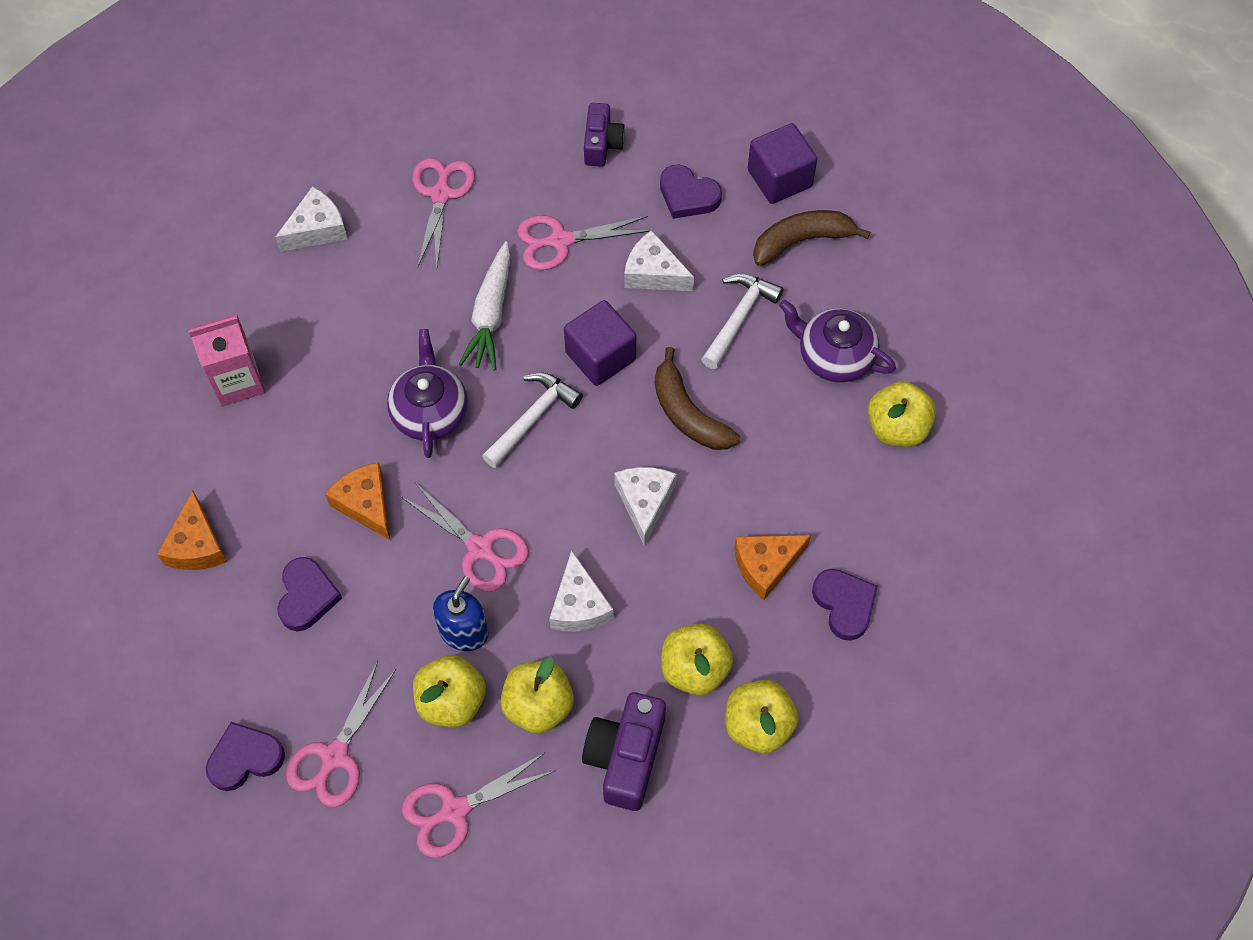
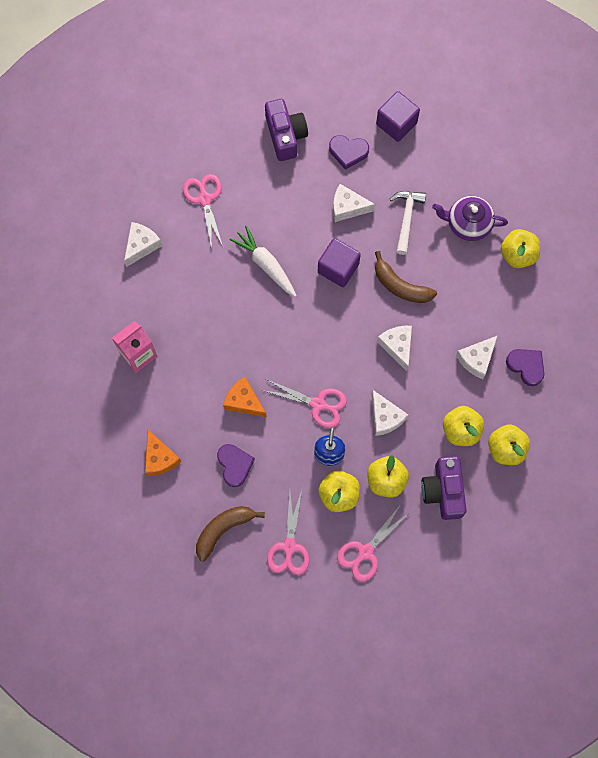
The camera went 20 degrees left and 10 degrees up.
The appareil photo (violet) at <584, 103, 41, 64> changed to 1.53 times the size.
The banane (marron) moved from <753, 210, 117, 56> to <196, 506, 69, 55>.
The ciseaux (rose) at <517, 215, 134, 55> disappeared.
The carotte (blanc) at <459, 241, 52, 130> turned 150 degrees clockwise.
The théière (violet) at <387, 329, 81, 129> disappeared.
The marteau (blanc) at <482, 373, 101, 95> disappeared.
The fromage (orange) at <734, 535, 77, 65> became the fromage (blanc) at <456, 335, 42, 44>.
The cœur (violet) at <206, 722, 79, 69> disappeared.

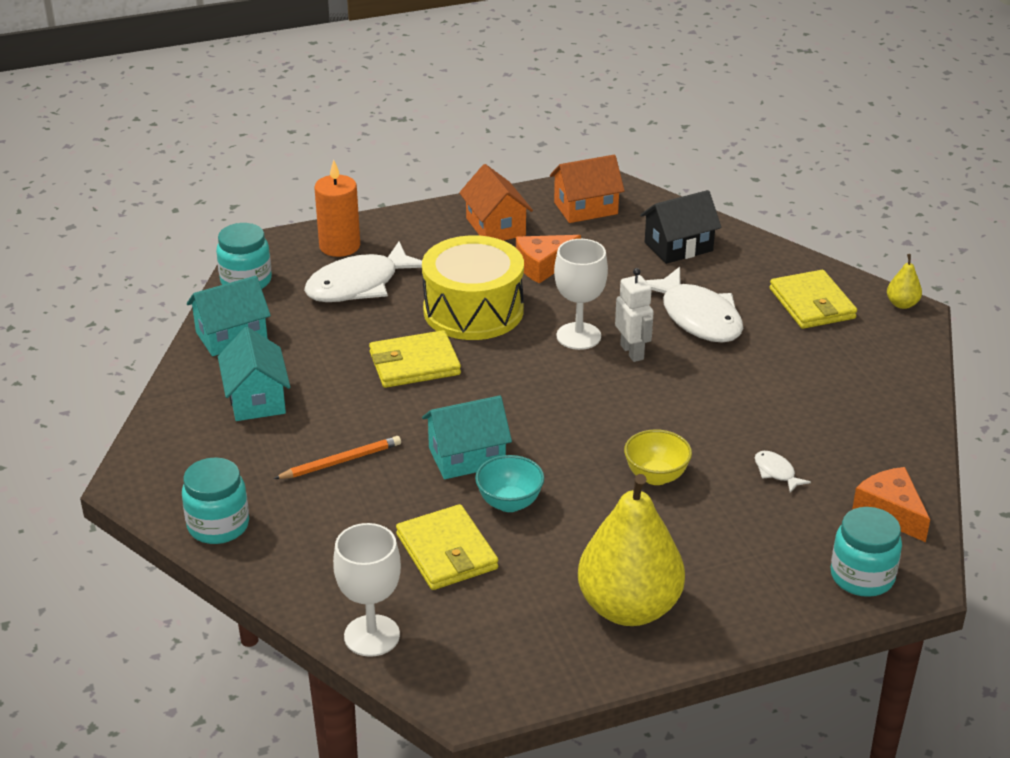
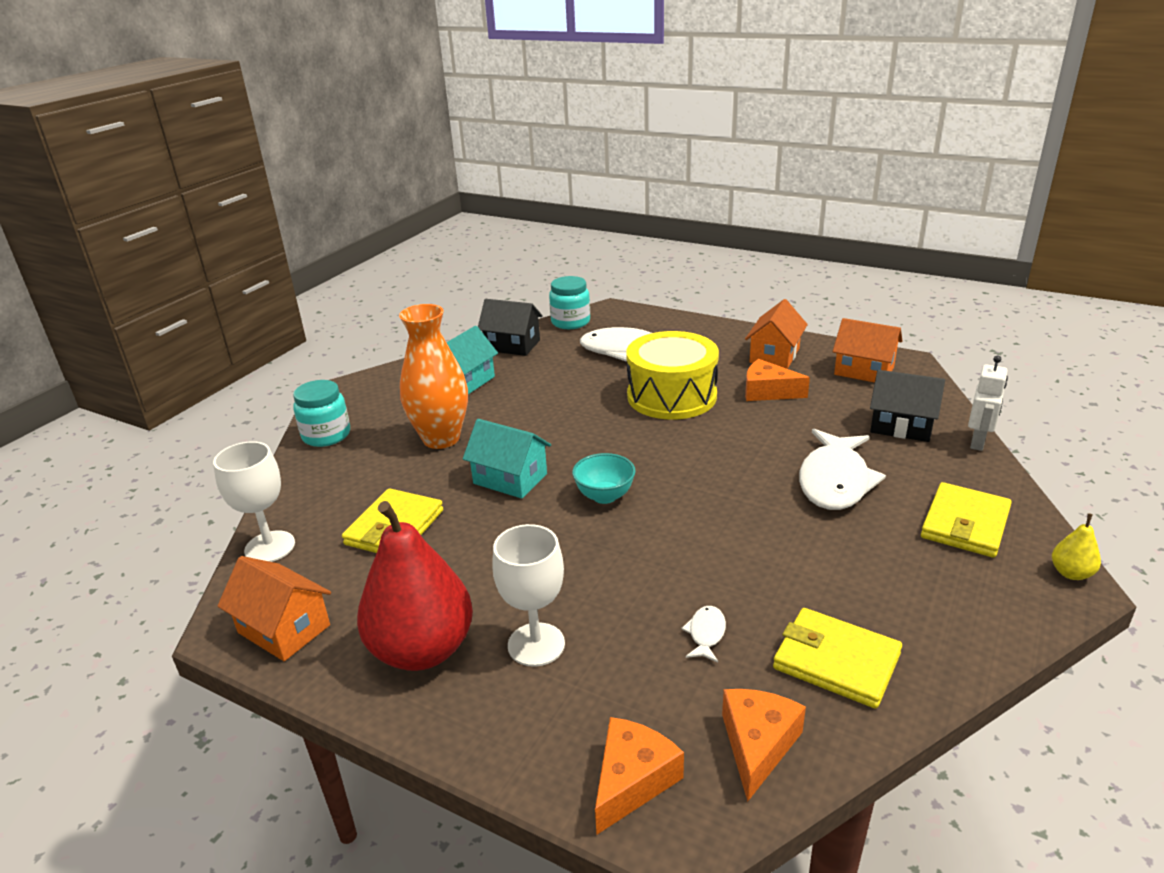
The camera went 50 degrees right and 5 degrees down.
The bougie (orange) at <314, 160, 46, 97> disappeared.
The verre à pied (blanc) moved from <554, 239, 54, 111> to <492, 524, 73, 143>.
The robot (blanc) moved from <615, 268, 39, 94> to <968, 355, 40, 96>.
The maison (turquoise) at <187, 276, 84, 80> became the maison (noir) at <478, 299, 65, 57>.
The portefeuille (jaune) moved from <369, 330, 92, 58> to <773, 608, 129, 101>.
The bol (jaune) at <624, 429, 68, 56> disappeared.
The crayon (orange) at <273, 436, 128, 43> was replaced by the vase (orange) at <399, 304, 69, 145>.
The bol (turquoise) moved from <475, 455, 69, 57> to <572, 453, 64, 51>.
The poire (jaune) at <578, 474, 107, 152> became the poire (rouge) at <357, 501, 116, 170>.
The bocal (turquoise) at <831, 507, 71, 90> was replaced by the fromage (orange) at <595, 717, 89, 118>.
The maison (orange) at <217, 556, 114, 105> appeared.

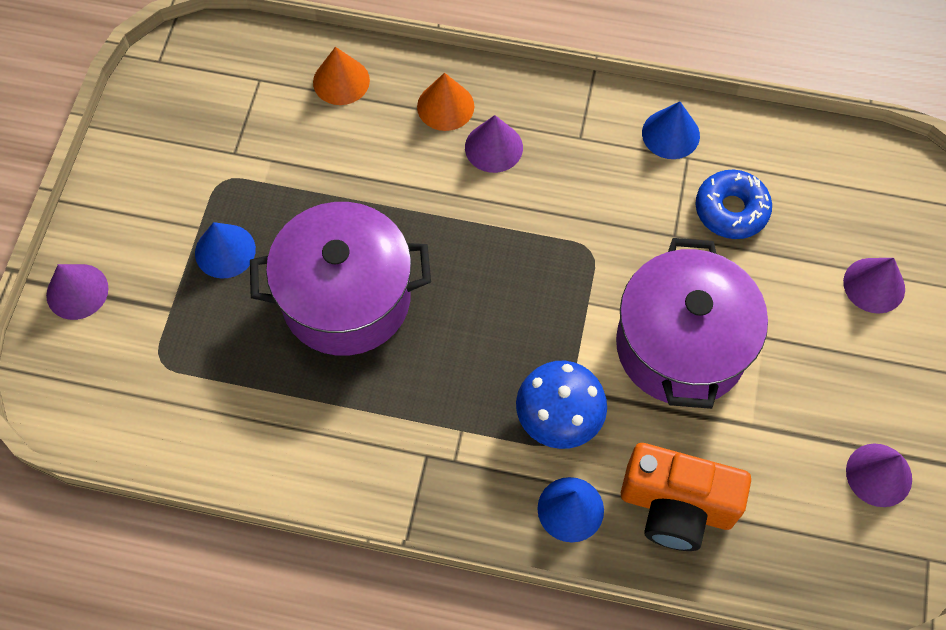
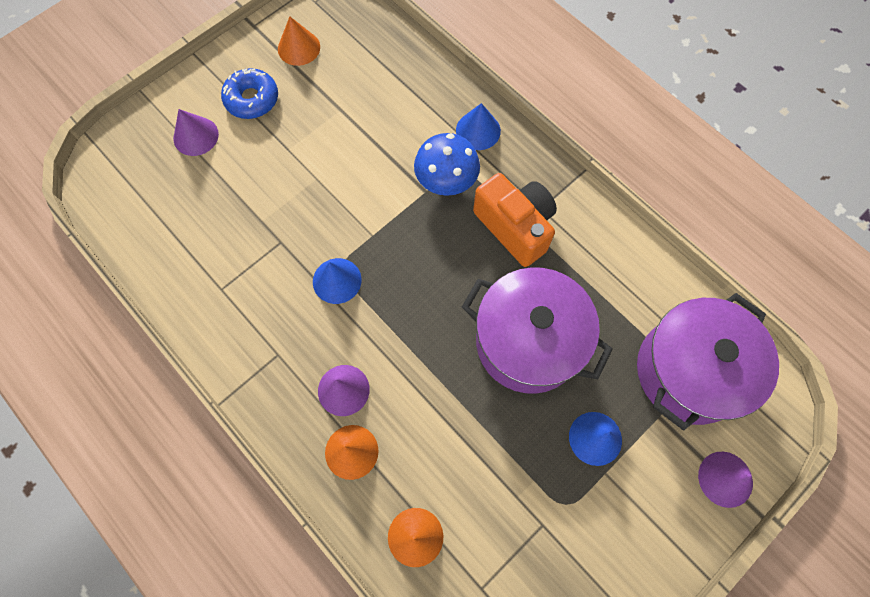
The camera went 145 degrees left and 5 degrees up.
The cône (bleu) moved from <642, 102, 58, 57> to <313, 258, 49, 46>.
The beignet (bleu) moved from <695, 170, 77, 69> to <221, 68, 57, 51>.
The marmite (violet) moved from <616, 238, 152, 171> to <637, 293, 142, 138>.
The appareil photo (orange) moved from <621, 443, 130, 108> to <473, 173, 84, 94>.
The cône (violet) at <846, 444, 66, 63> became the cône (orange) at <278, 17, 42, 49>.

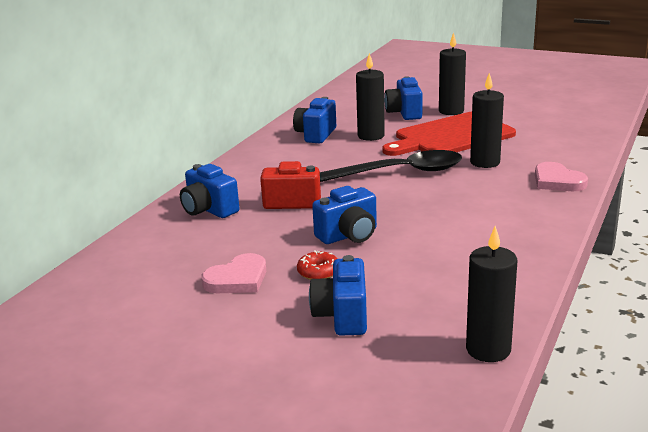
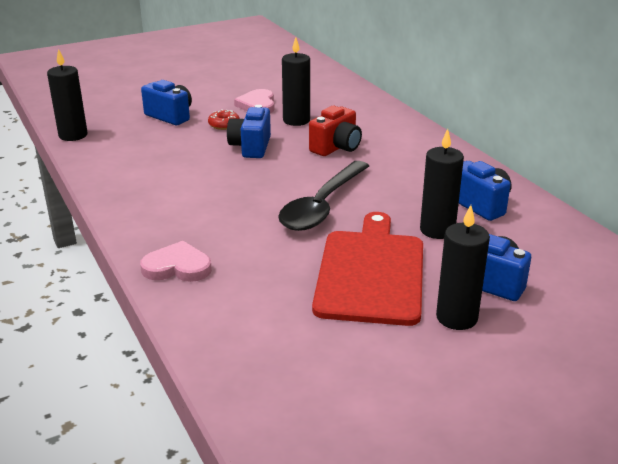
The camera went 125 degrees right and 5 degrees up.
The bougie (noir) moved from <470, 73, 34, 95> to <282, 37, 28, 89>.
The appareil photo (bleu) at <180, 164, 59, 54> disappeared.

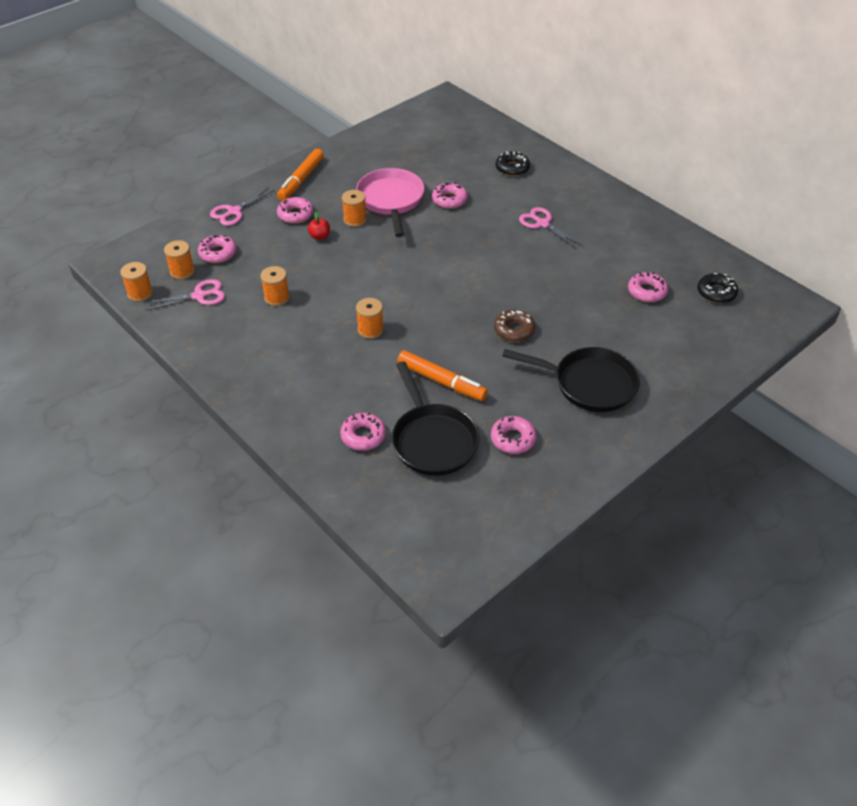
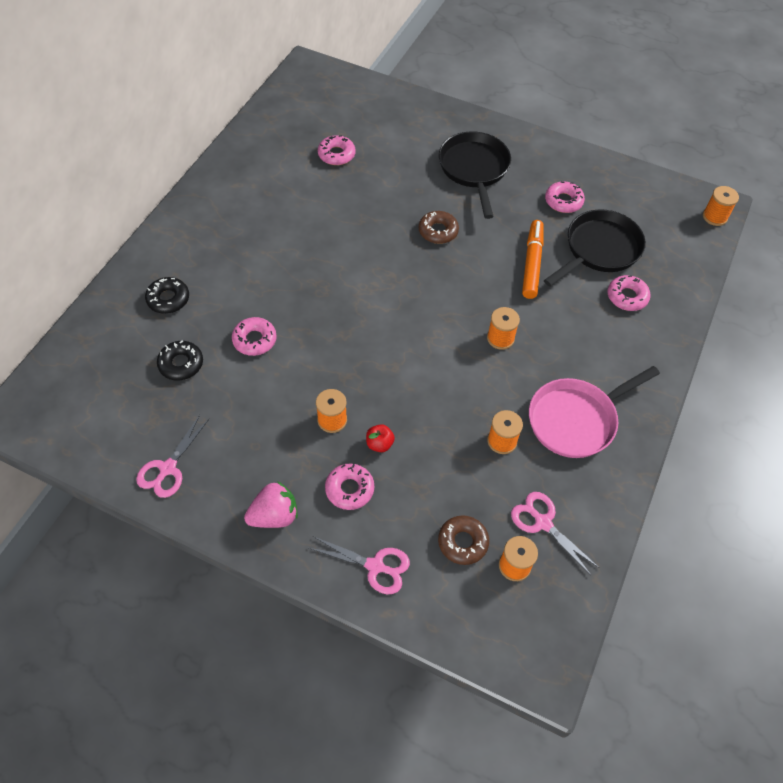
The camera went 115 degrees left and 10 degrees up.
The feutre (orange) at <277, 149, 47, 52> was replaced by the fraise (rose) at <244, 481, 54, 47>.
The poêle (rose) moved from <356, 168, 68, 69> to <529, 366, 131, 92>.
The ciseaux (rose) moved from <519, 207, 64, 41> to <136, 415, 73, 83>.
The beignet (rose) at <198, 235, 38, 28> became the beignet (marron) at <438, 515, 51, 50>.
The bobine (orange) moved from <120, 262, 33, 40> to <703, 186, 36, 40>.
The beignet (noir) moved from <697, 273, 41, 30> to <157, 340, 46, 40>.

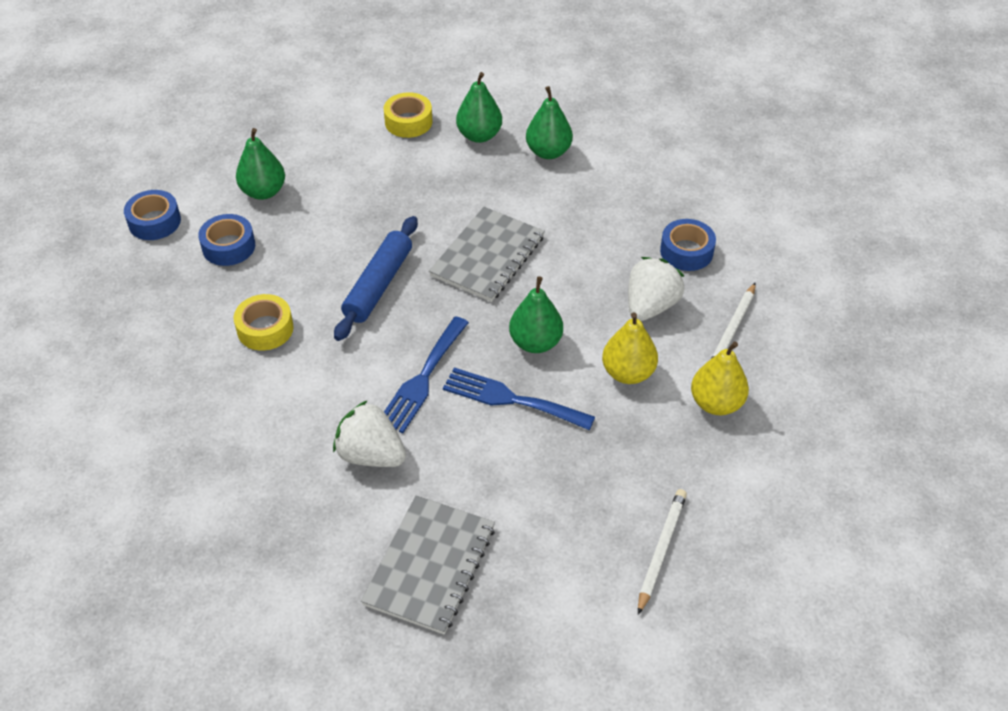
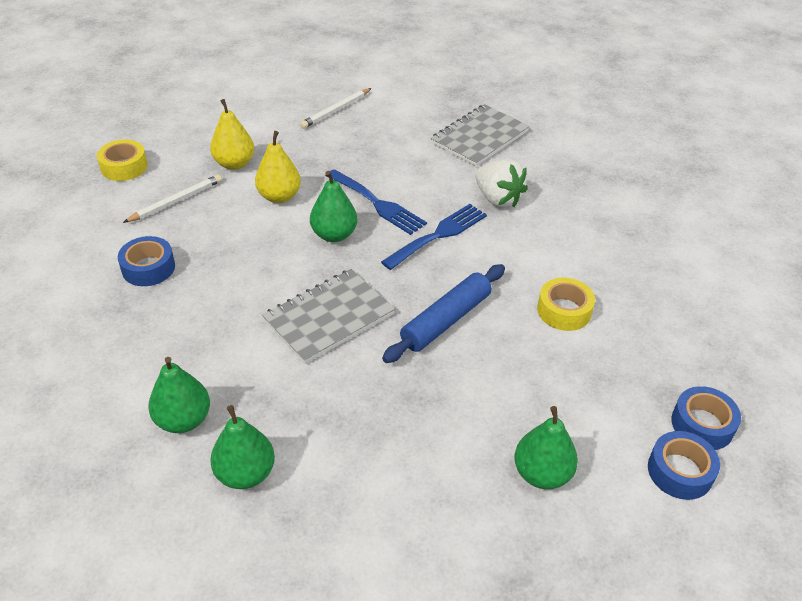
The camera went 160 degrees left and 5 degrees down.
The ruban adhésif (jaune) moved from <384, 92, 49, 46> to <97, 139, 51, 42>.
The ruban adhésif (bleu) moved from <198, 214, 57, 52> to <671, 386, 70, 64>.
The fraise (blanc) at <628, 257, 56, 64> disappeared.

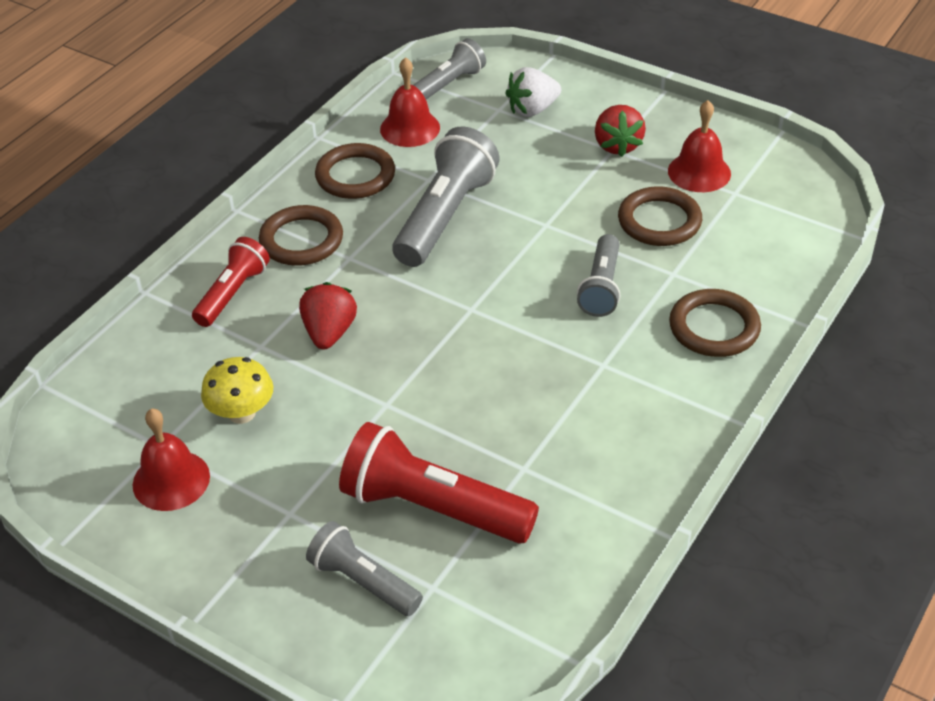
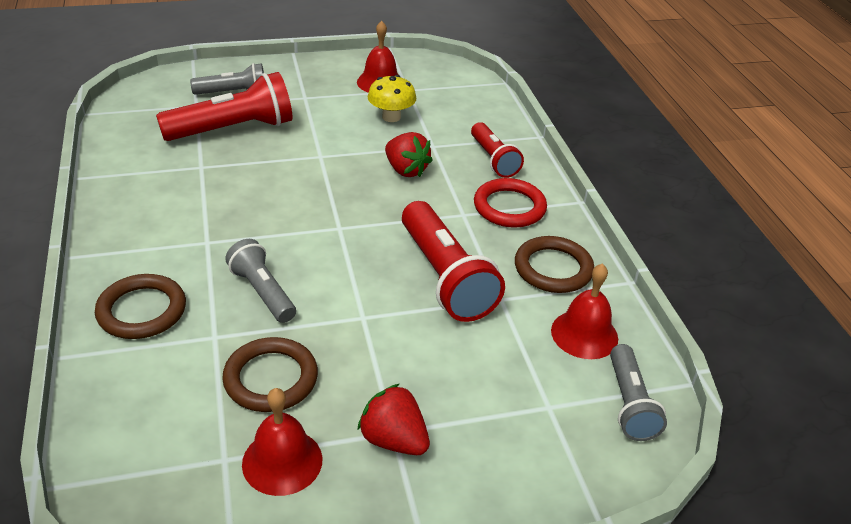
The camera went 130 degrees right and 5 degrees down.
The fraise (blanc) at <505, 67, 56, 50> disappeared.
The lampe de poche (gris) at <392, 127, 108, 140> became the lampe de poche (rouge) at <402, 201, 103, 121>.
The anneau (marron) at <259, 205, 84, 61> became the anneau (rouge) at <474, 178, 73, 50>.

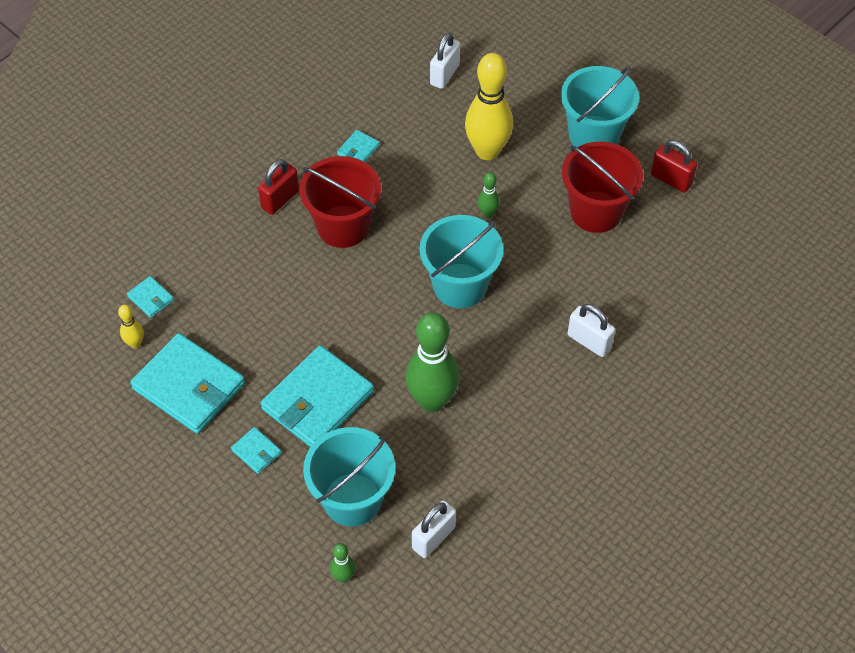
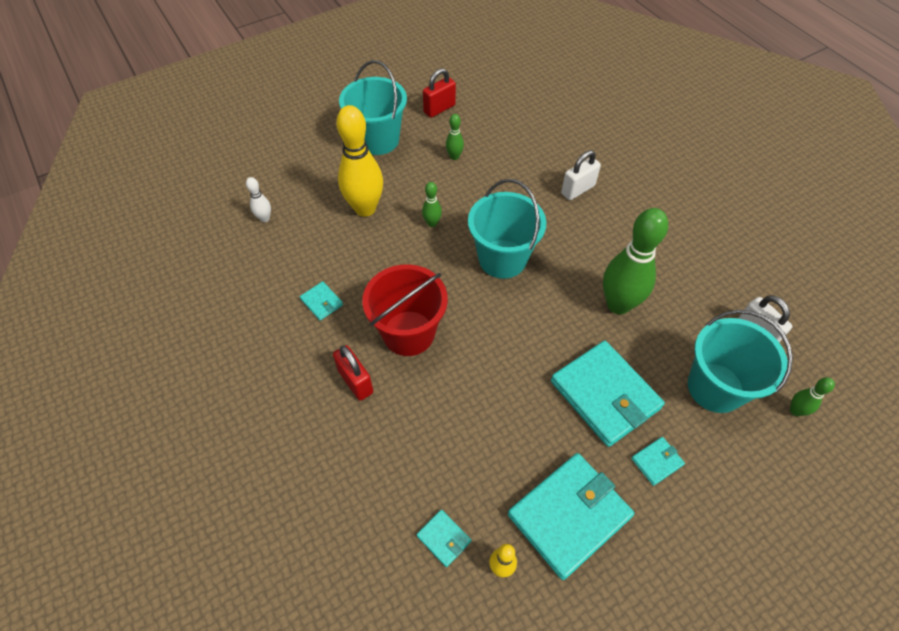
The camera went 75 degrees left and 0 degrees up.
The cadenas (blanc) at <430, 33, 30, 56> was replaced by the quille (blanc) at <246, 177, 25, 45>.
The seau (rouge) at <562, 142, 81, 91> was replaced by the quille (vert) at <446, 114, 18, 46>.
The portefeuille (turquoise) at <127, 276, 47, 42> turned 75 degrees clockwise.

